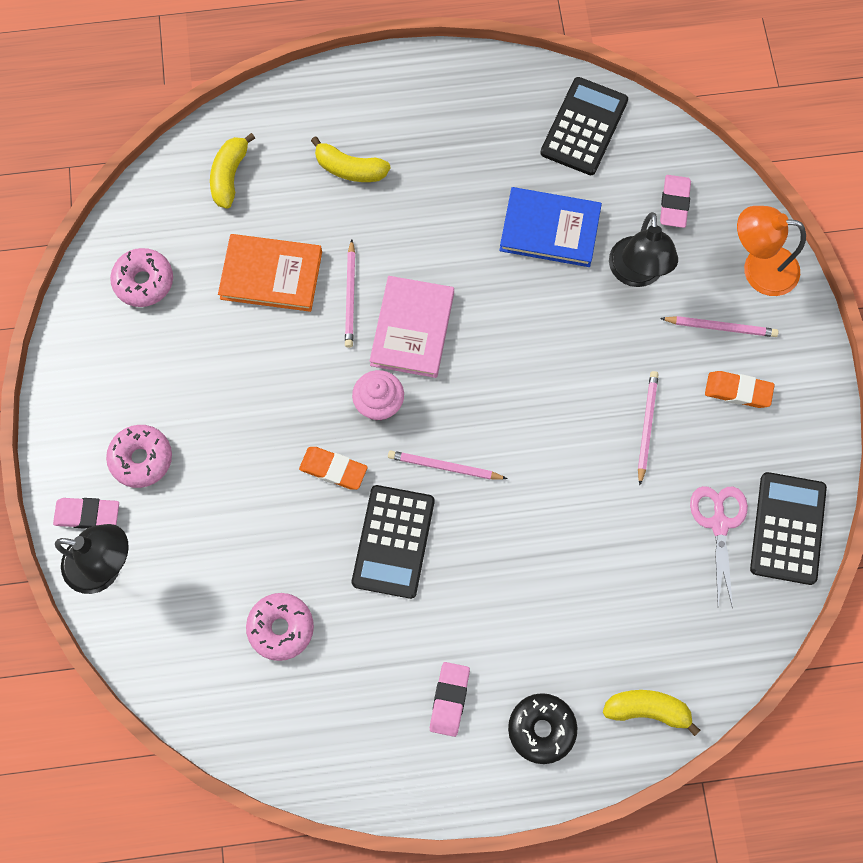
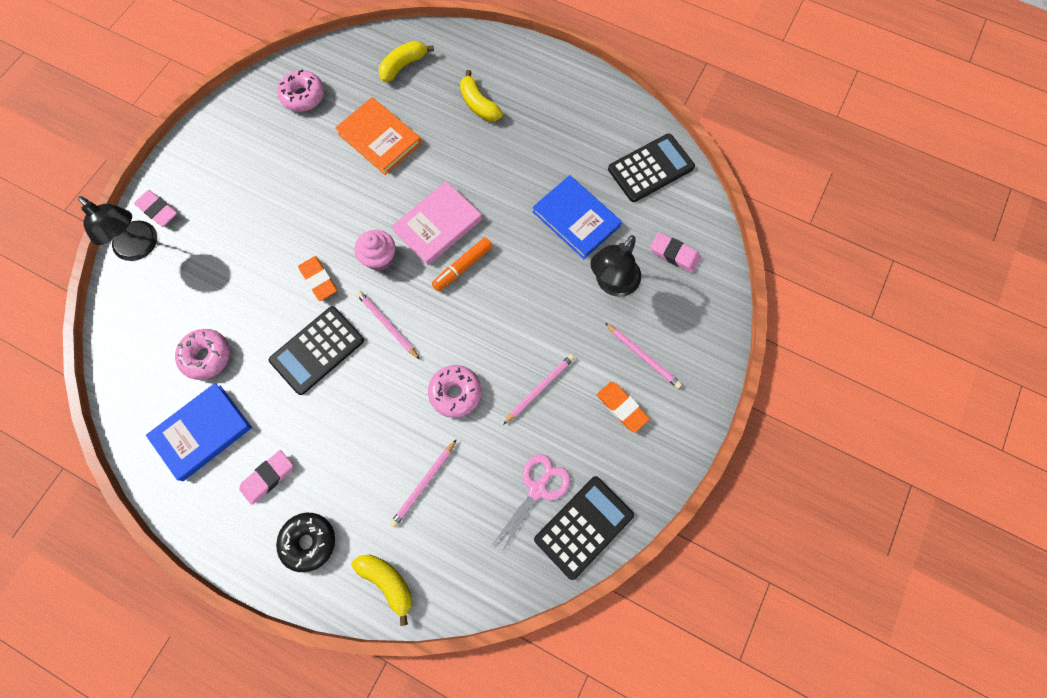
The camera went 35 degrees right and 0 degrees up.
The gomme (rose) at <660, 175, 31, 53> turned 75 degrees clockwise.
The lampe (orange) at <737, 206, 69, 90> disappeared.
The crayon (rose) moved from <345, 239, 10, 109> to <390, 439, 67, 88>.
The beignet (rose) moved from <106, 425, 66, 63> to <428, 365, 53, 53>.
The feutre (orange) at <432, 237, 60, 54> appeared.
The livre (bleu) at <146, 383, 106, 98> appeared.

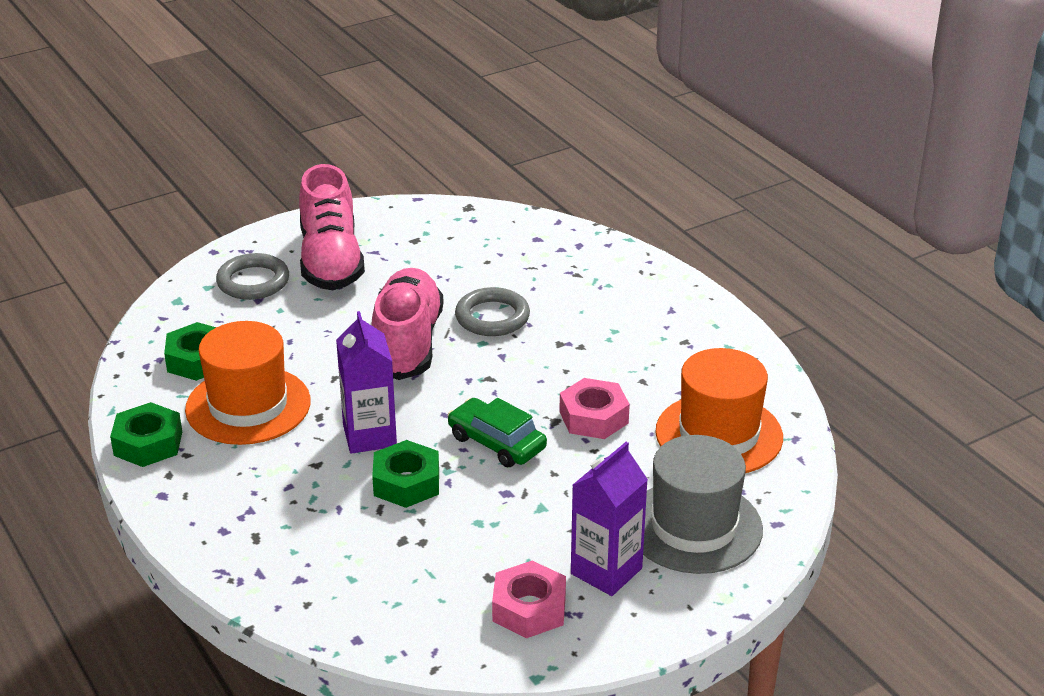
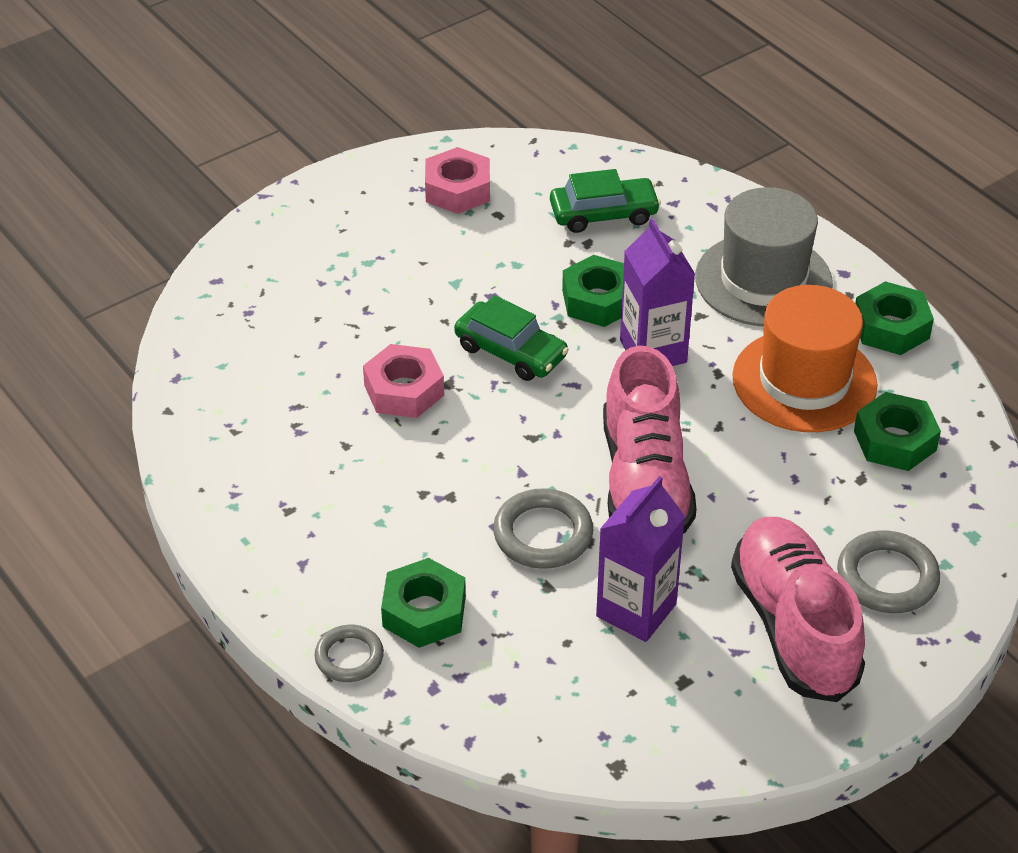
The camera went 175 degrees right and 10 degrees up.
The chapeau (orange) at <655, 348, 128, 125> disappeared.
The chapeau (gris) moved from <643, 435, 120, 139> to <695, 187, 138, 139>.
The brique de lait (violet) moved from <571, 442, 77, 154> to <596, 476, 89, 166>.
The voiture (vert) at <550, 169, 111, 64> appeared.
The écrou (vert) at <381, 558, 85, 90> appeared.
The anneau (gris) at <315, 625, 69, 57> appeared.

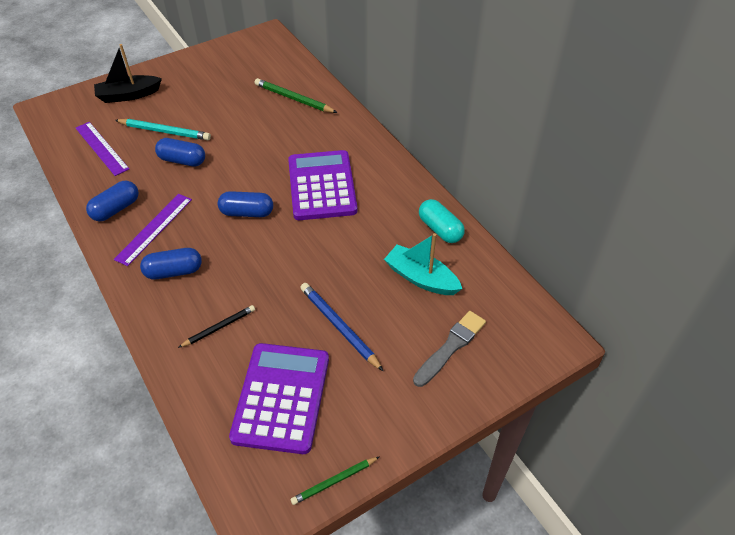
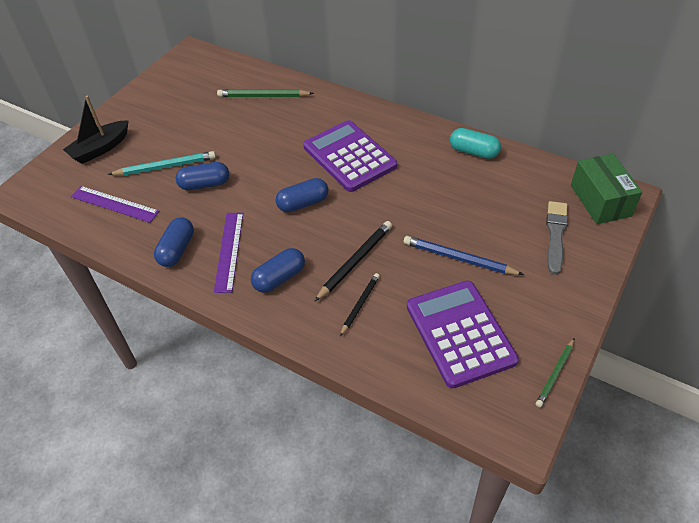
The camera went 25 degrees left and 0 degrees up.
The bateau (turquoise) at <384, 233, 78, 62> disappeared.
The boîte (vert) at <571, 154, 71, 70> appeared.
The crayon (noir) at <314, 221, 78, 81> appeared.

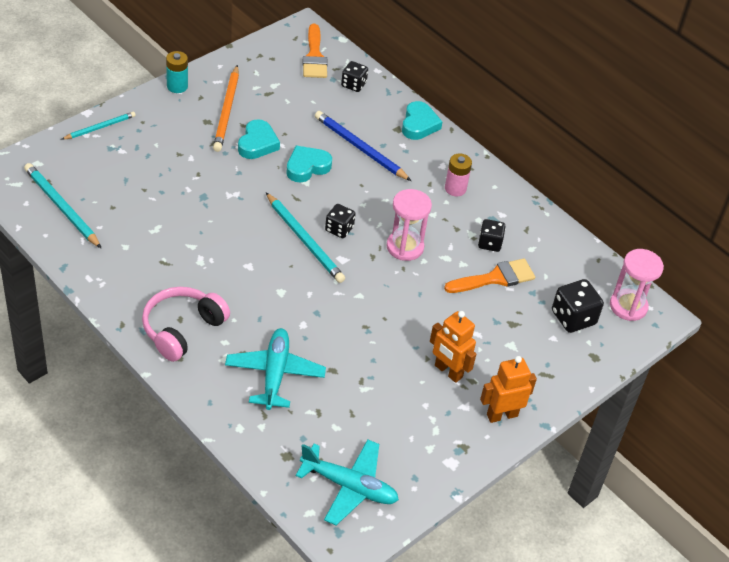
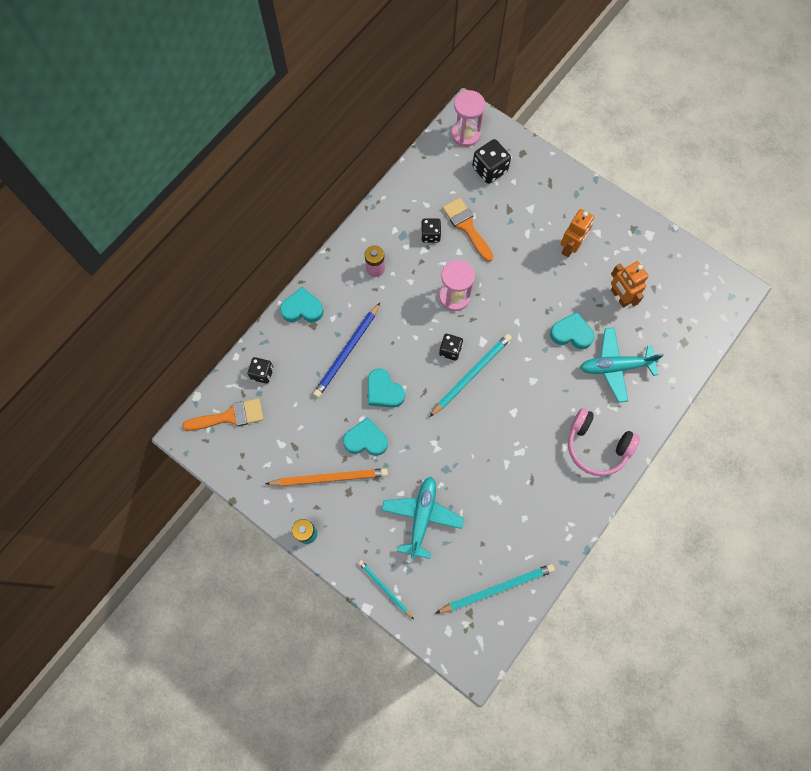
The camera went 95 degrees left and 25 degrees up.
The crayon (turquoise) at <24, 163, 78, 86> turned 150 degrees counterclockwise.
The robot (orange) moved from <480, 356, 57, 67> to <611, 261, 38, 47>.
The avion (turquoise) moved from <296, 439, 103, 86> to <382, 477, 82, 82>.
The cœur (turquoise) at <550, 312, 44, 37> appeared.

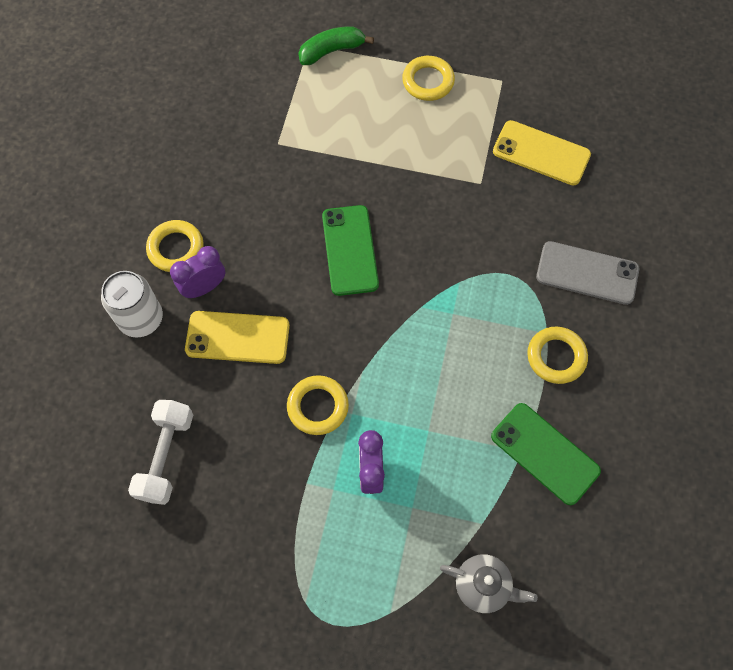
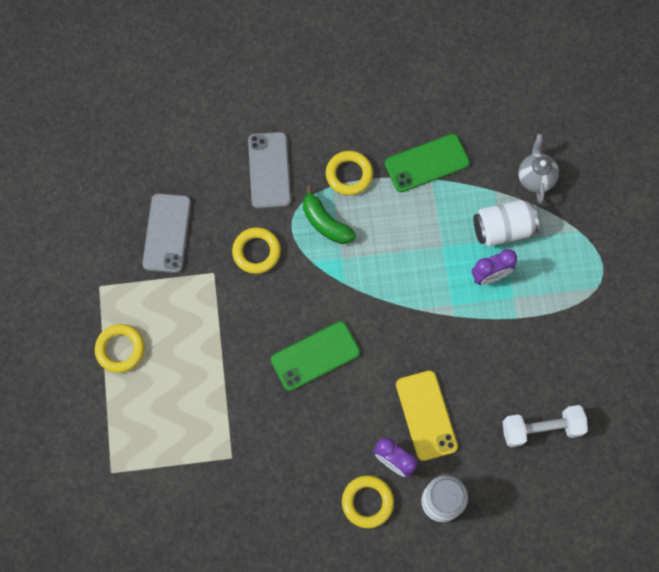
The camera went 110 degrees left and 5 degrees up.
The banane (vert) moved from <298, 26, 76, 39> to <303, 186, 53, 58>.
The téléphone (jaune) at <493, 120, 98, 65> became the téléphone (gris) at <142, 193, 49, 80>.
The anneau (jaune) moved from <287, 375, 62, 60> to <232, 227, 49, 47>.
The téléphone (vert) at <491, 403, 110, 102> turned 45 degrees clockwise.
The canette (blanc) at <473, 200, 66, 47> appeared.

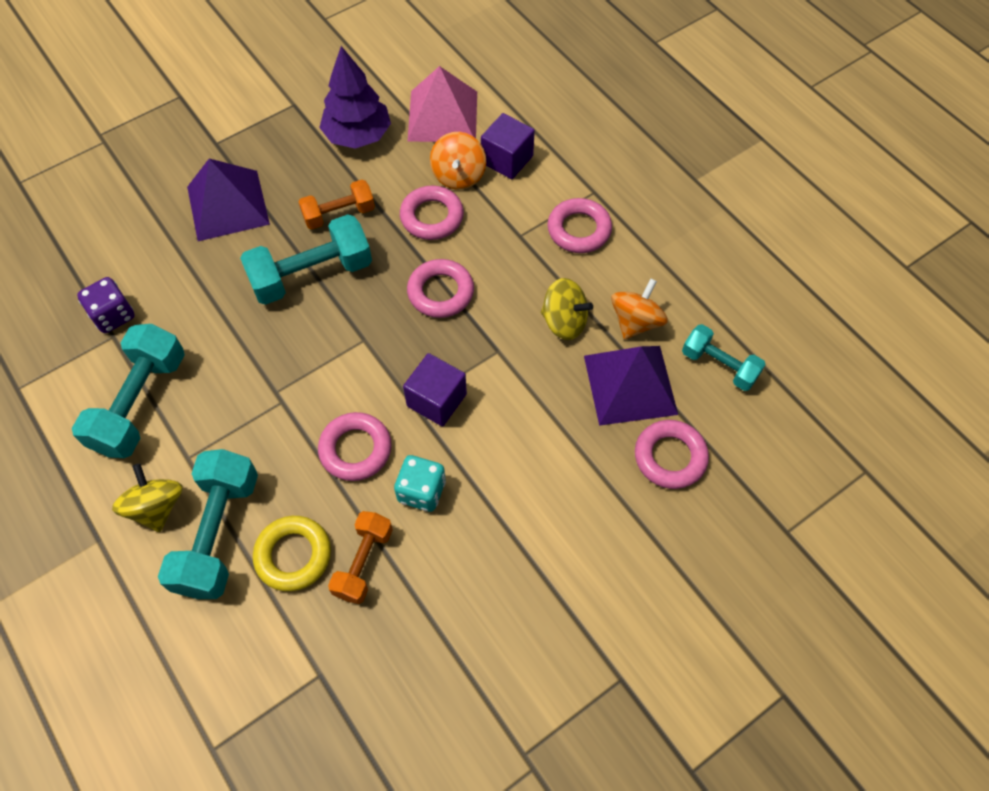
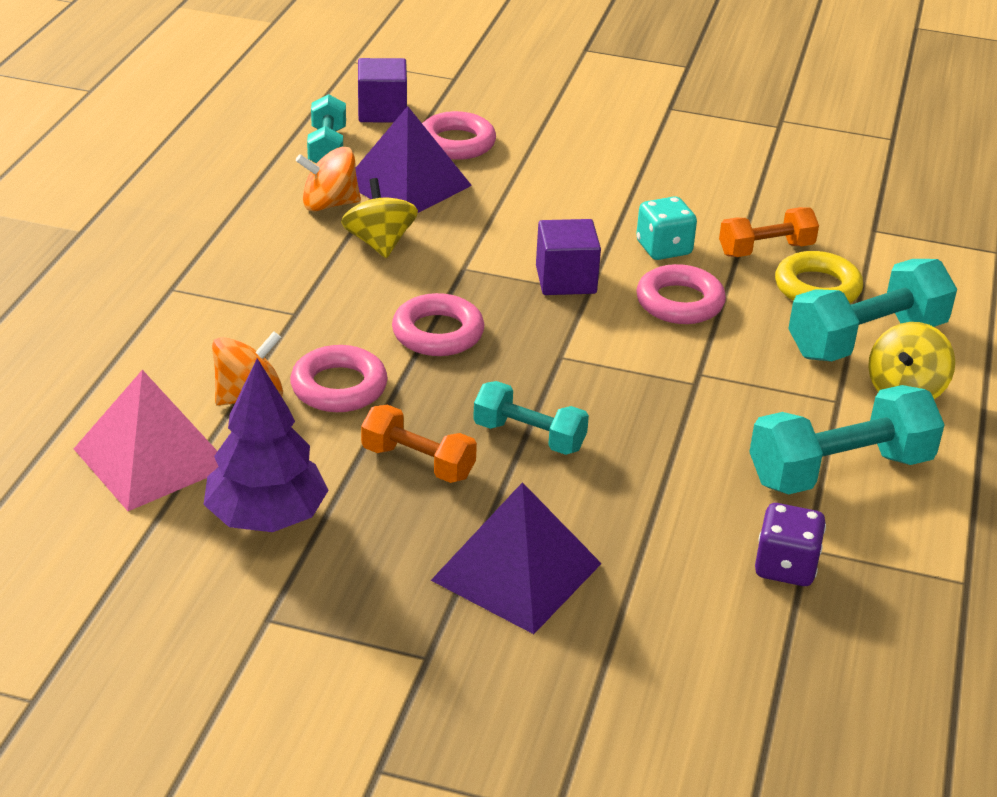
The camera went 130 degrees left and 25 degrees down.
The cube (violet) moved from <481, 113, 54, 66> to <358, 58, 49, 64>.
The anneau (rose) at <547, 198, 65, 55> disappeared.
The haltère (turquoise) at <240, 214, 132, 91> changed to 0.61 times the size.

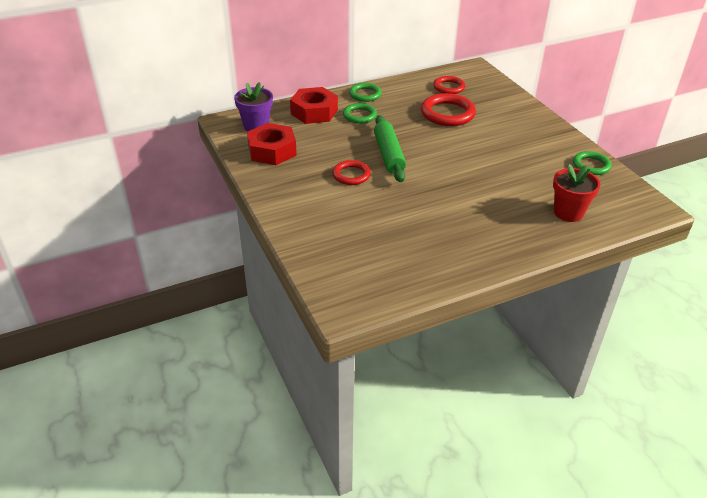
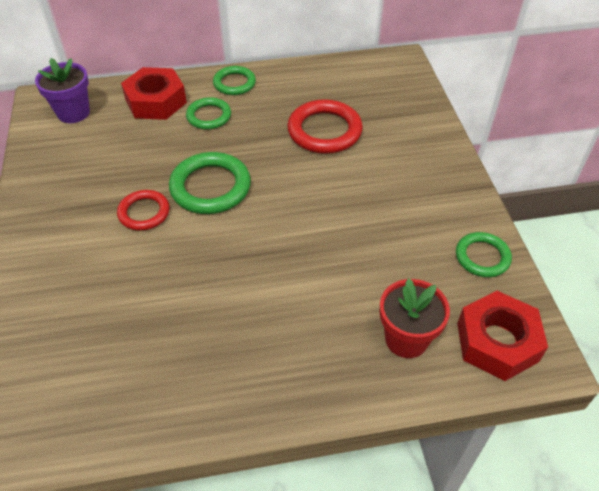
The camera went 15 degrees right and 10 degrees up.
The anneau (rouge) at <433, 76, 32, 18> disappeared.
The rouleau à pâtisserie (vert) at <374, 115, 32, 67> was replaced by the anneau (vert) at <169, 152, 82, 62>.
The écrou (rouge) moved from <247, 123, 50, 42> to <457, 291, 91, 90>.

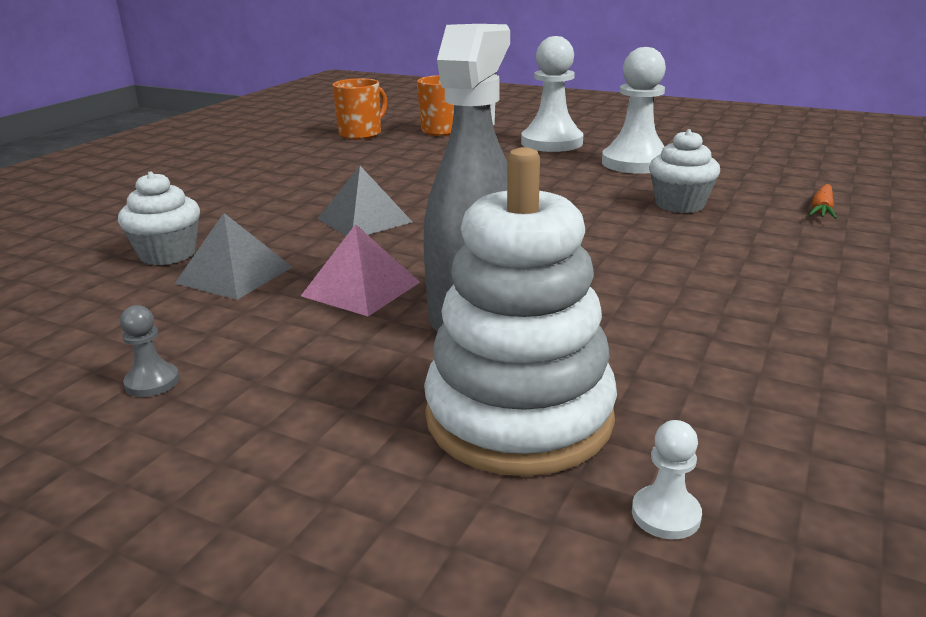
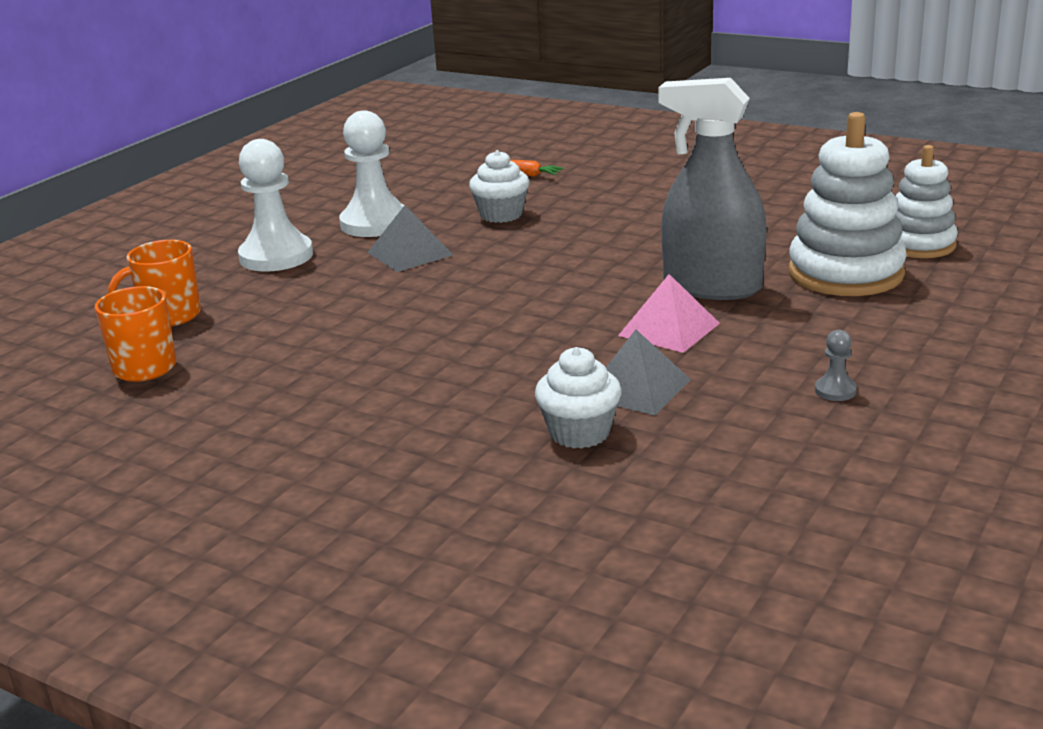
The camera went 85 degrees left and 0 degrees up.
The pyramide (gris) moved from <318, 166, 94, 70> to <367, 205, 86, 67>.
The pion (blanc) at <632, 420, 70, 119> was replaced by the jouet à empiler (blanc) at <896, 145, 62, 113>.

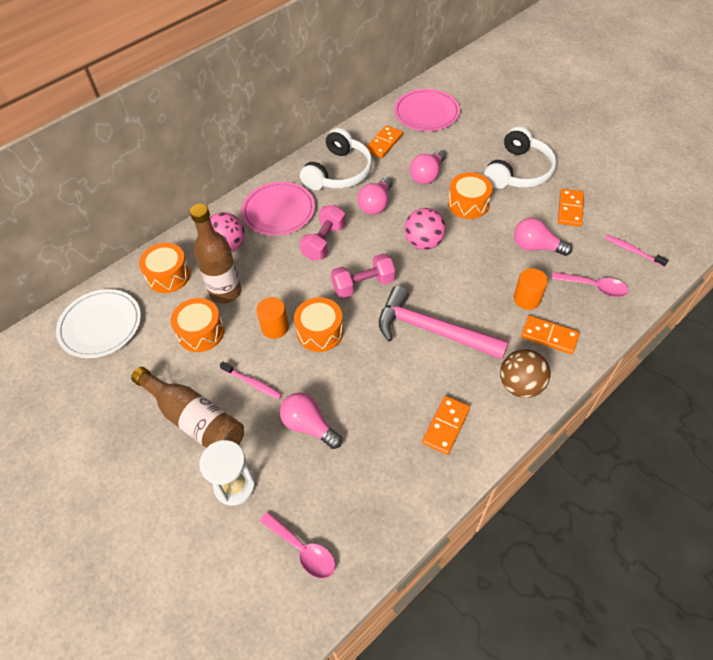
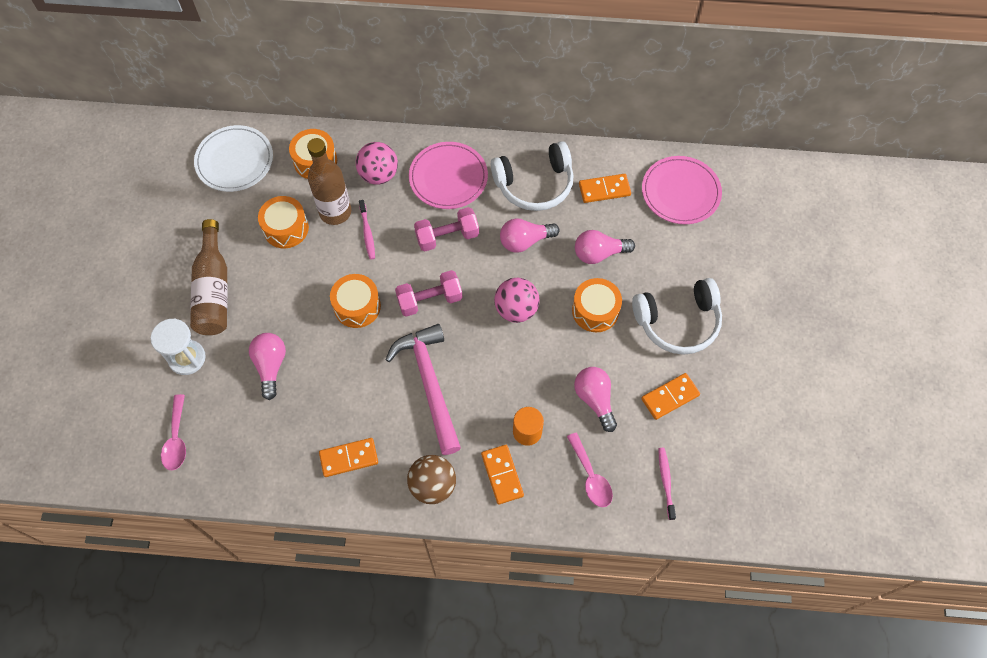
The camera went 45 degrees right and 10 degrees up.
The haltère (rose) at <331, 253, 65, 45> turned 45 degrees counterclockwise.
The cylindre (orange) at <256, 297, 33, 42> disappeared.
The brosse à dents (rose) moved from <220, 362, 62, 37> to <359, 200, 16, 60>.

